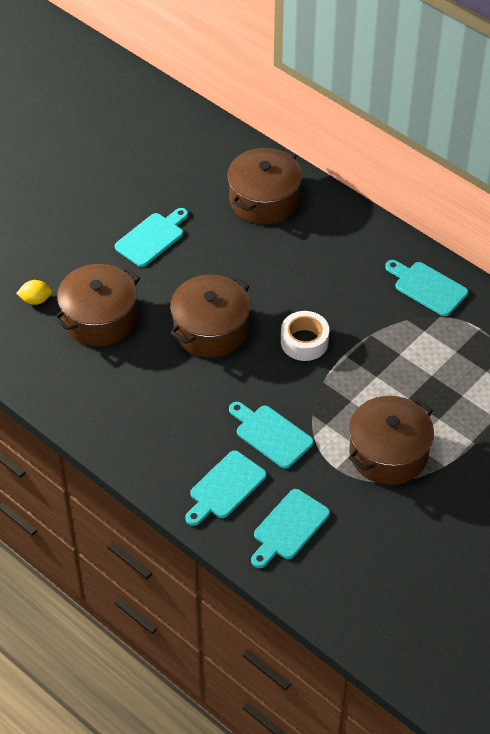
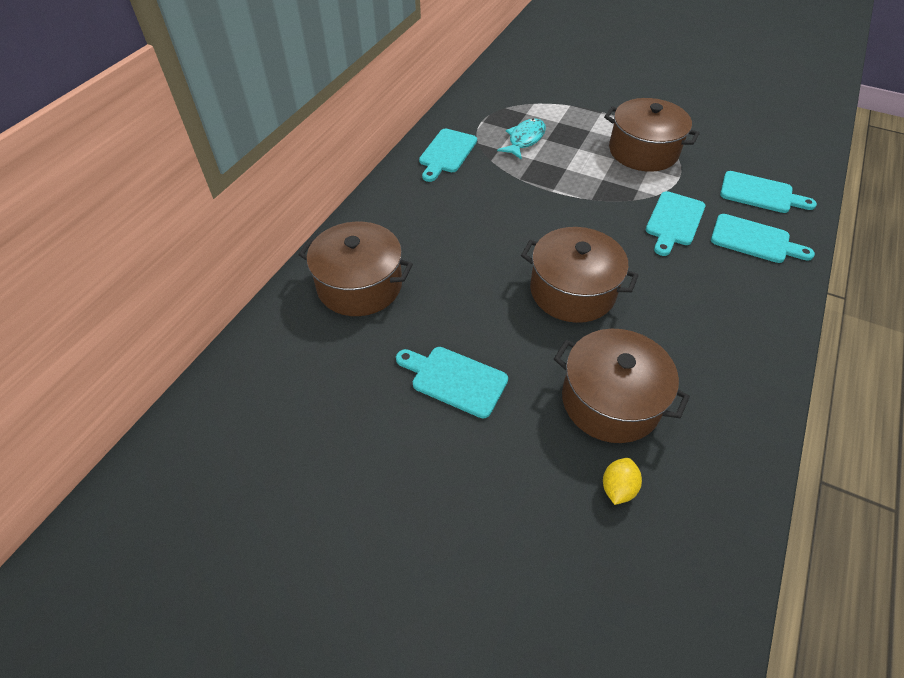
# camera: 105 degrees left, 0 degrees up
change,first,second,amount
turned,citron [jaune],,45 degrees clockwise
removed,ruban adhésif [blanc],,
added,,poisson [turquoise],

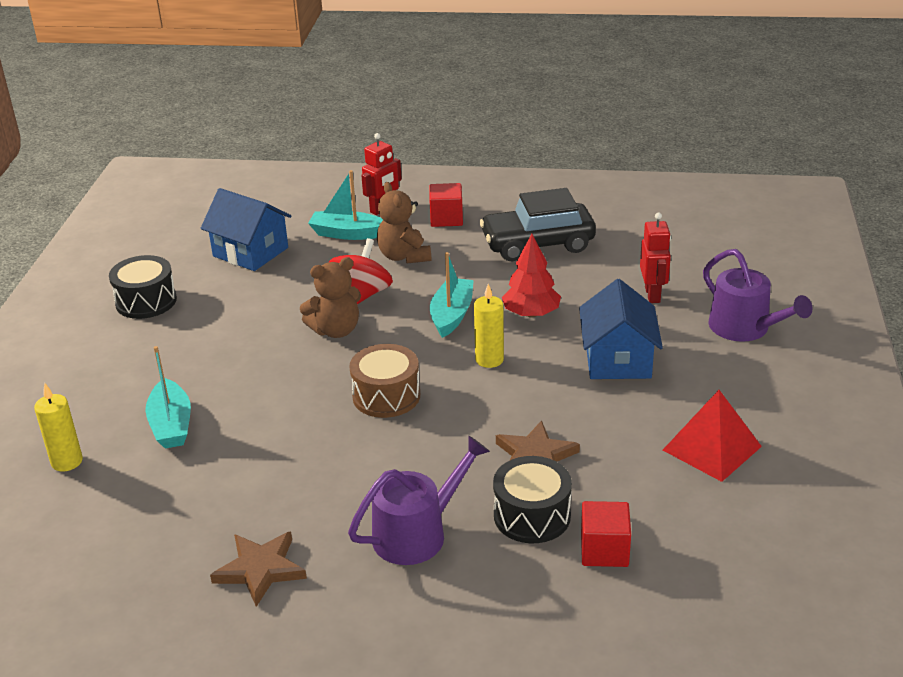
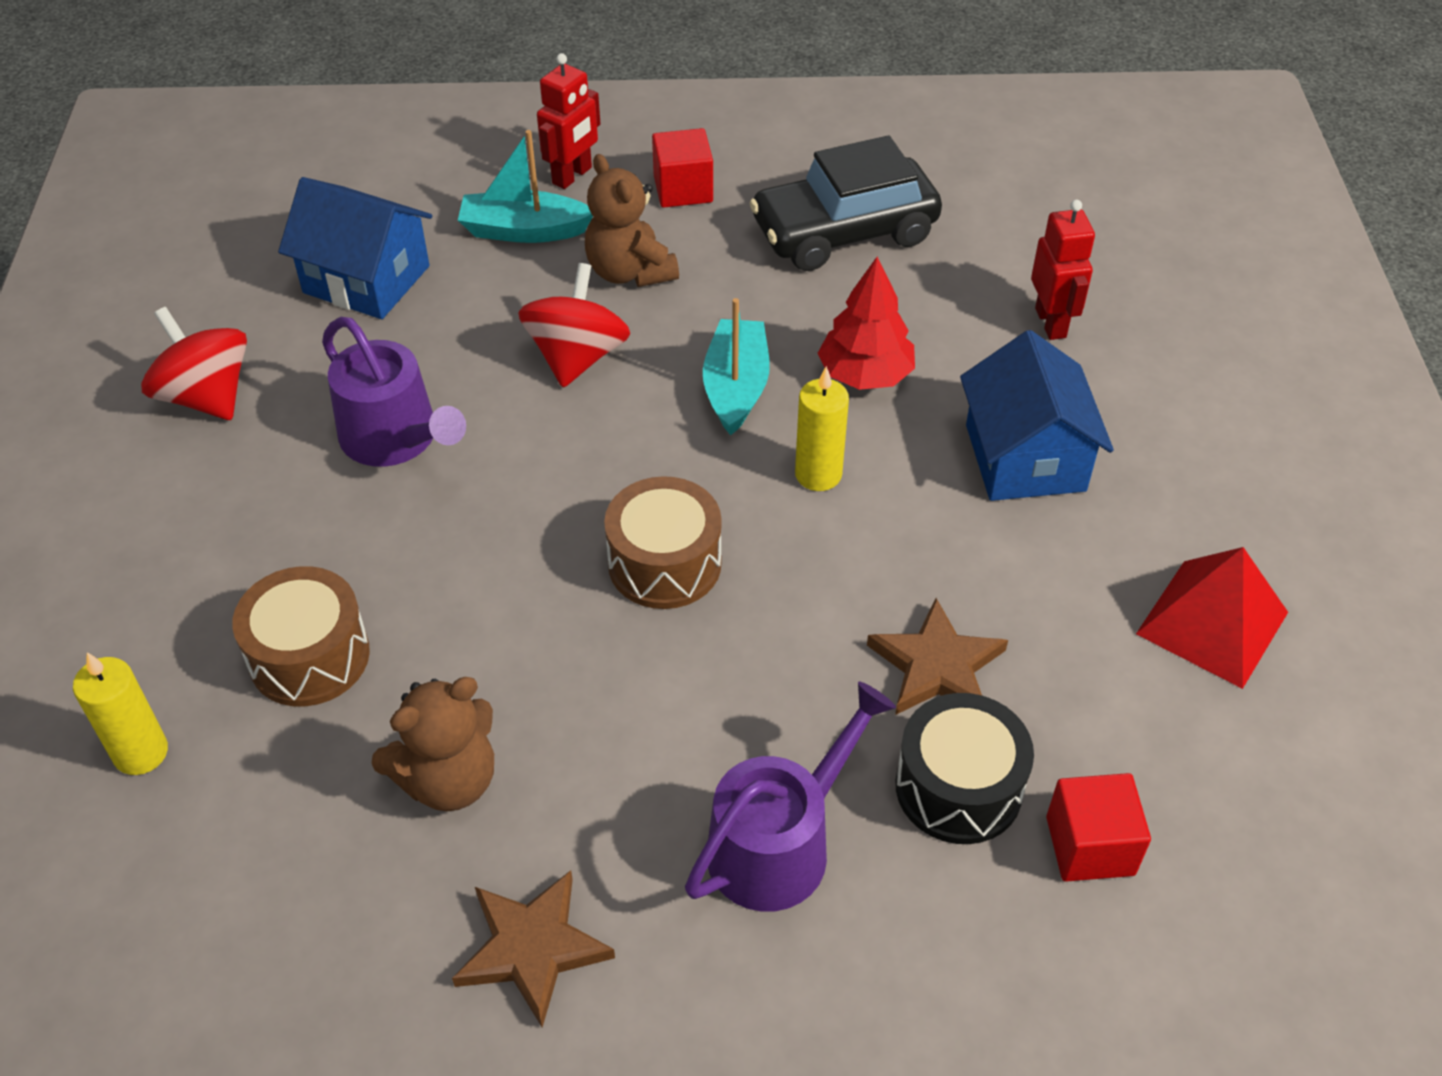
# camera: 10 degrees left, 15 degrees up
change,first,second,amount
moved,arrosoir [violet] (2nd from left in the first image),arrosoir [violet] (1st from left),
replaced,tambour [noir] (1st from left),toupie [rouge] (1st from left),
moved,ours en peluche [marron] (1st from left),,
replaced,bateau [turquoise] (1st from left),tambour [marron] (1st from left),

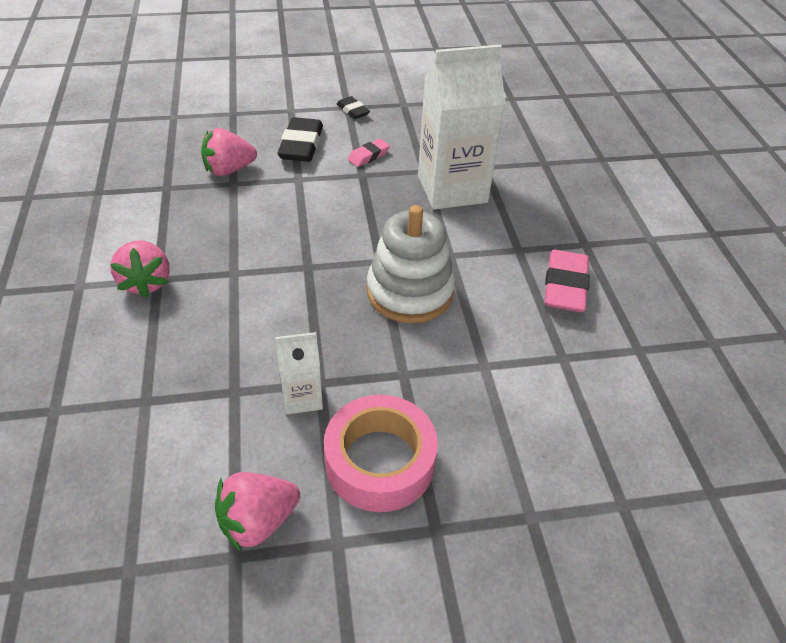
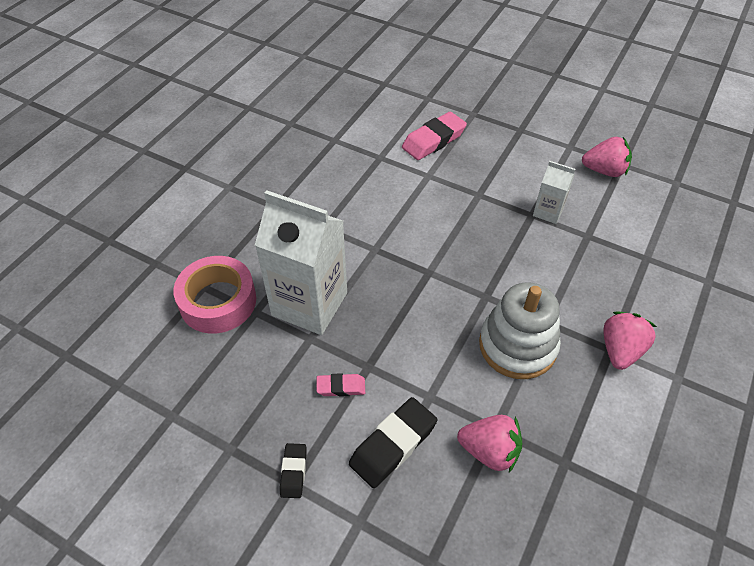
# camera: 140 degrees left, 5 degrees up
change,first,second,amount
moved,jouet à empiler [blanc],,
moved,gomme [rose] (2nd from left),,
moved,ruban adhésif [rose],,

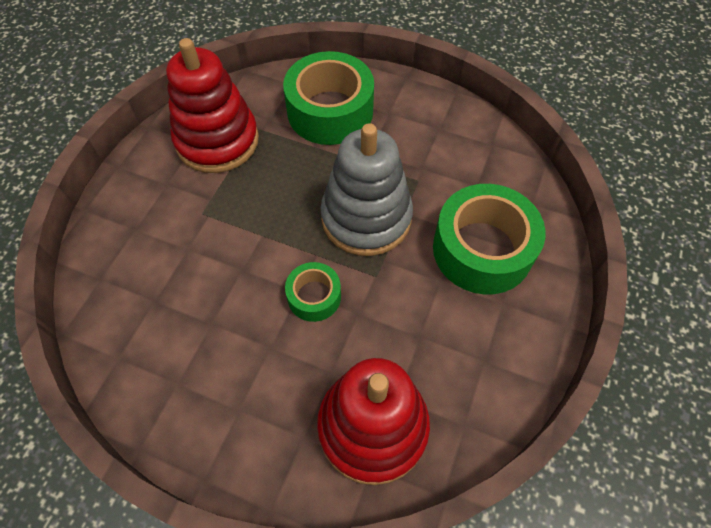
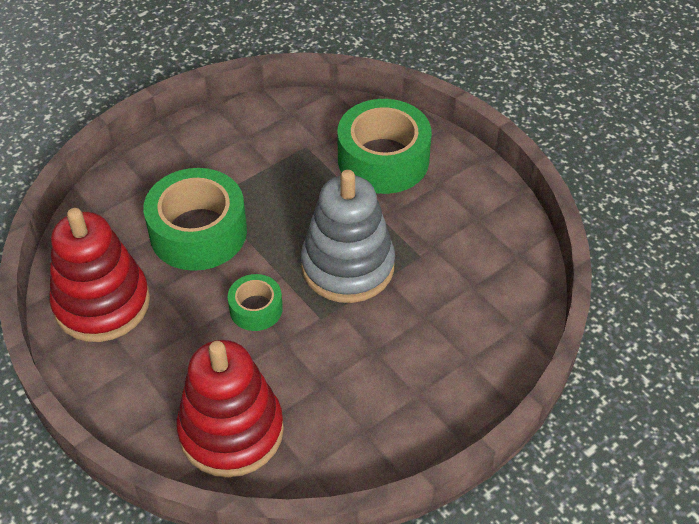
# camera: 30 degrees right, 10 degrees down
change,first,second,amount
moved,jouet à empiler [rouge] (1st from left),,
moved,ruban adhésif [vert] (3rd from left in the first image),ruban adhésif [vert] (1st from left),

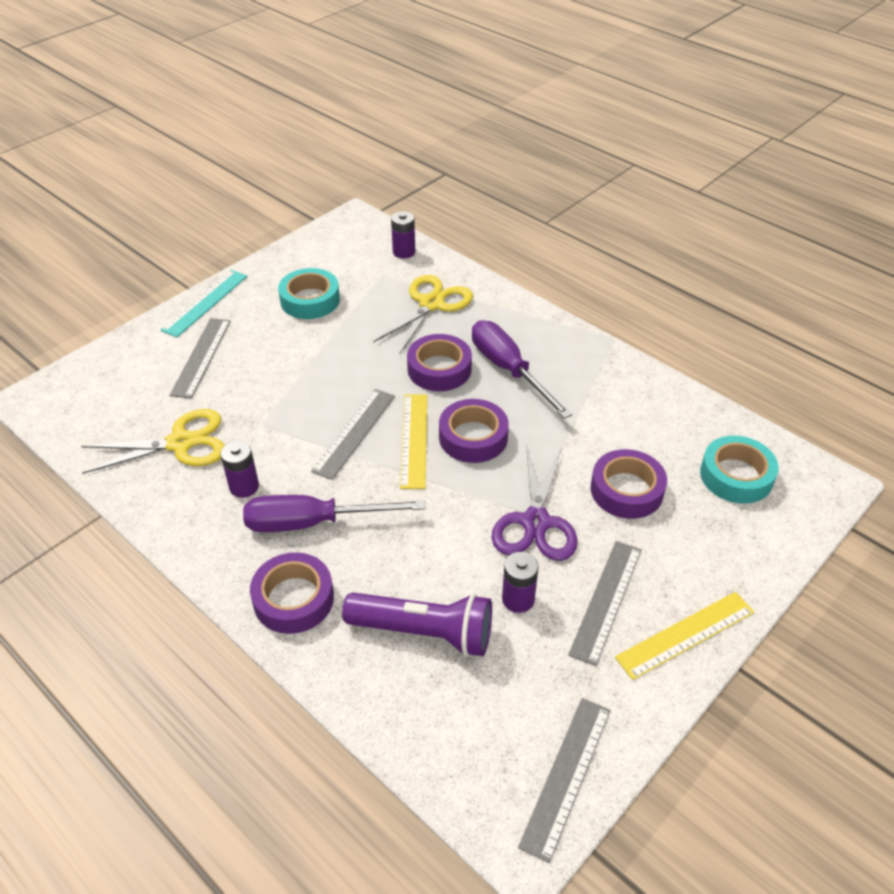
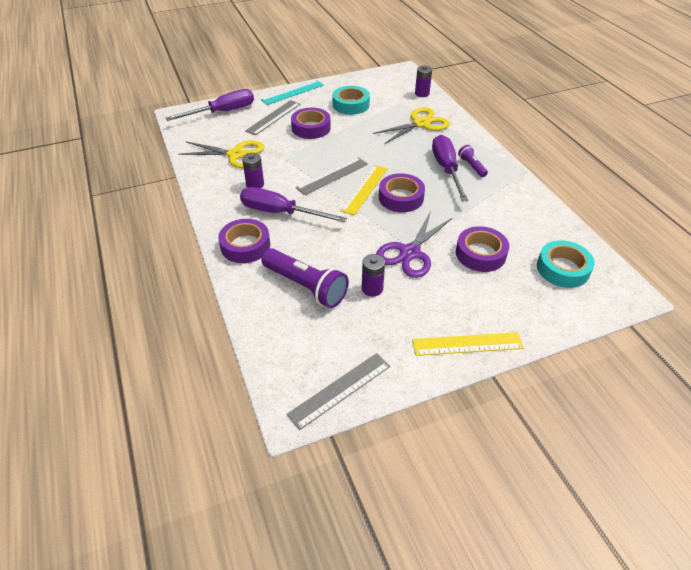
# camera: 25 degrees right, 0 degrees up
change,first,second,amount
moved,ruban adhésif [violet] (2nd from left),,
removed,règle [gris] (4th from left),,
added,,tournevis [violet] (1st from left),
added,,lampe de poche [violet] (2nd from left),

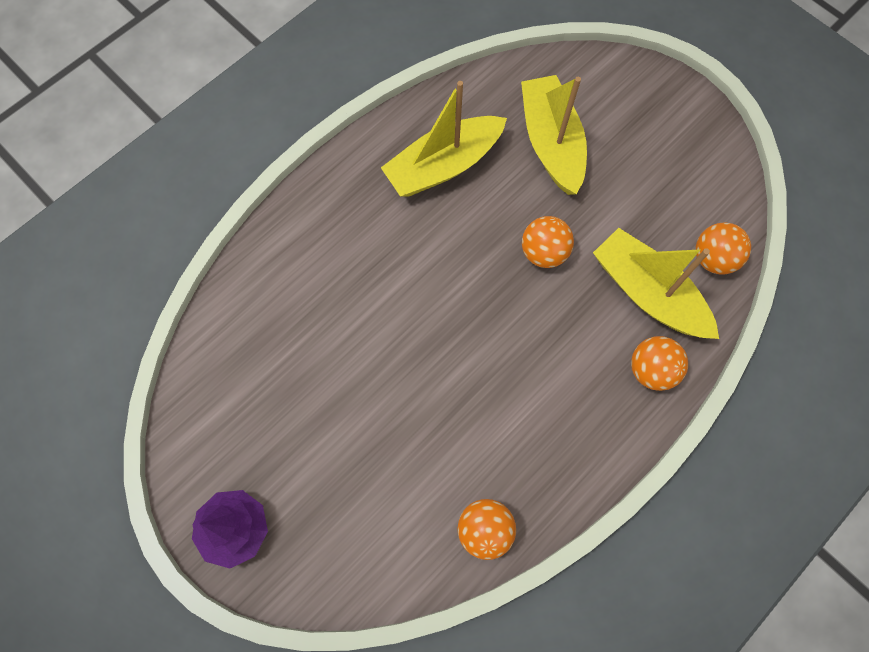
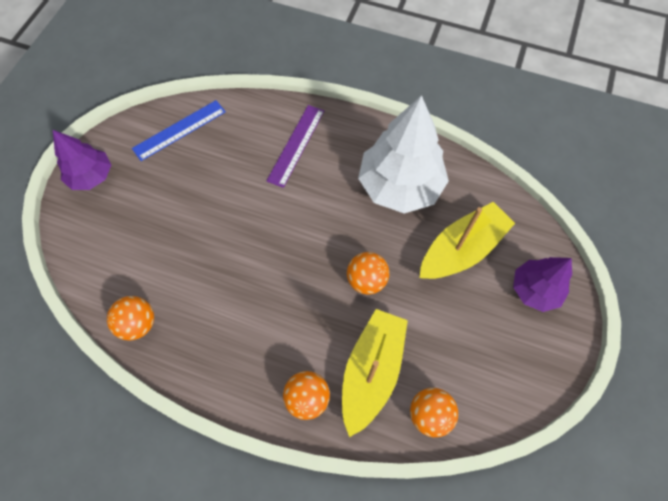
# camera: 65 degrees right, 5 degrees down
change,first,second,amount
replaced,bateau [jaune] (1st from left),arbre [blanc],
added,,règle [bleu],
added,,règle [violet],
added,,arbre [violet] (2nd from left),

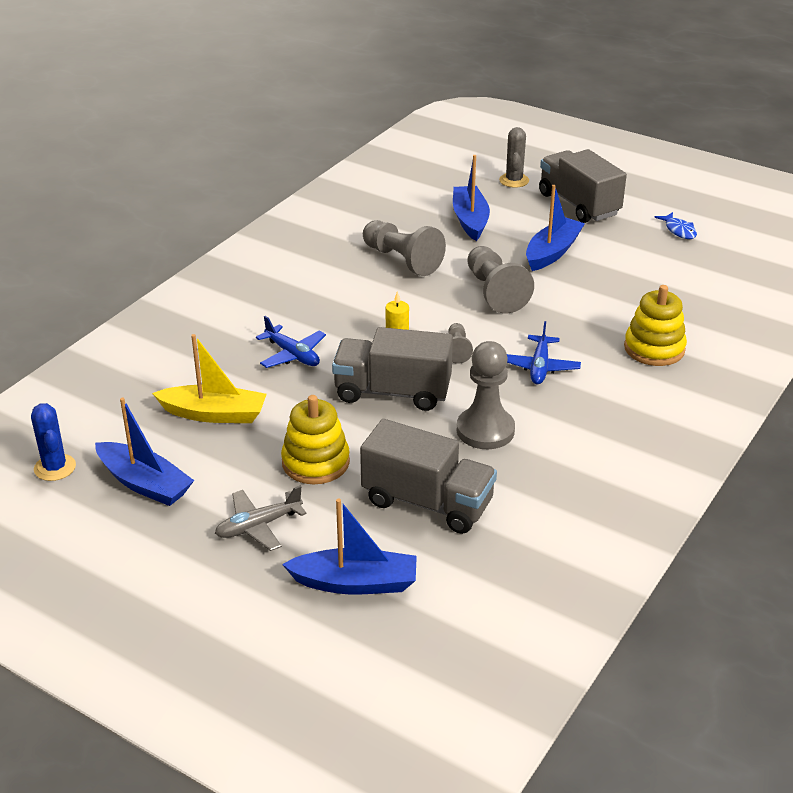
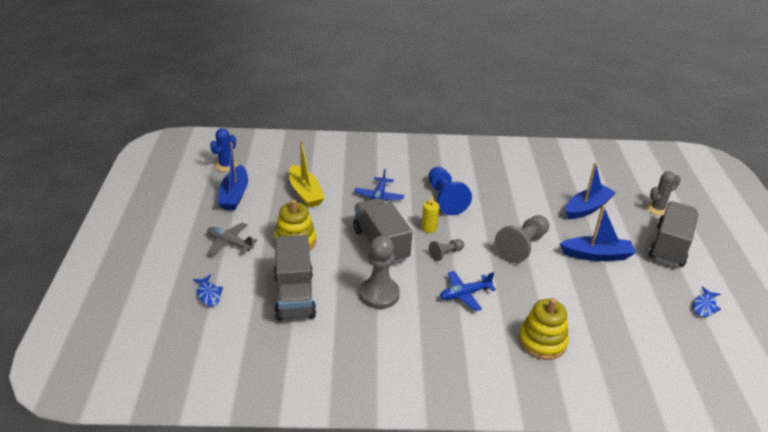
# camera: 55 degrees right, 0 degrees up
change,first,second,amount
removed,pion [gris] (1st from left),,
replaced,bateau [bleu] (2nd from left),poisson [bleu] (1st from left),
added,,pion [bleu],

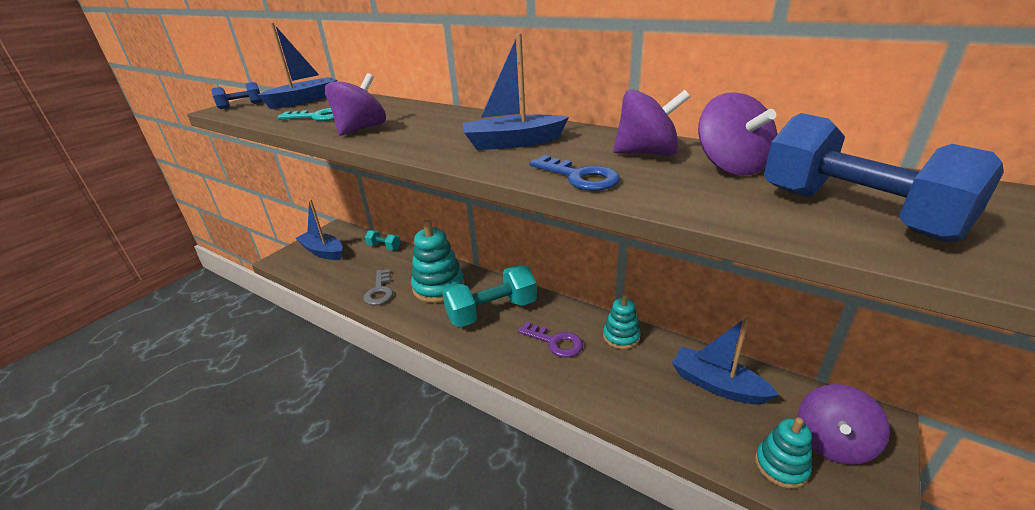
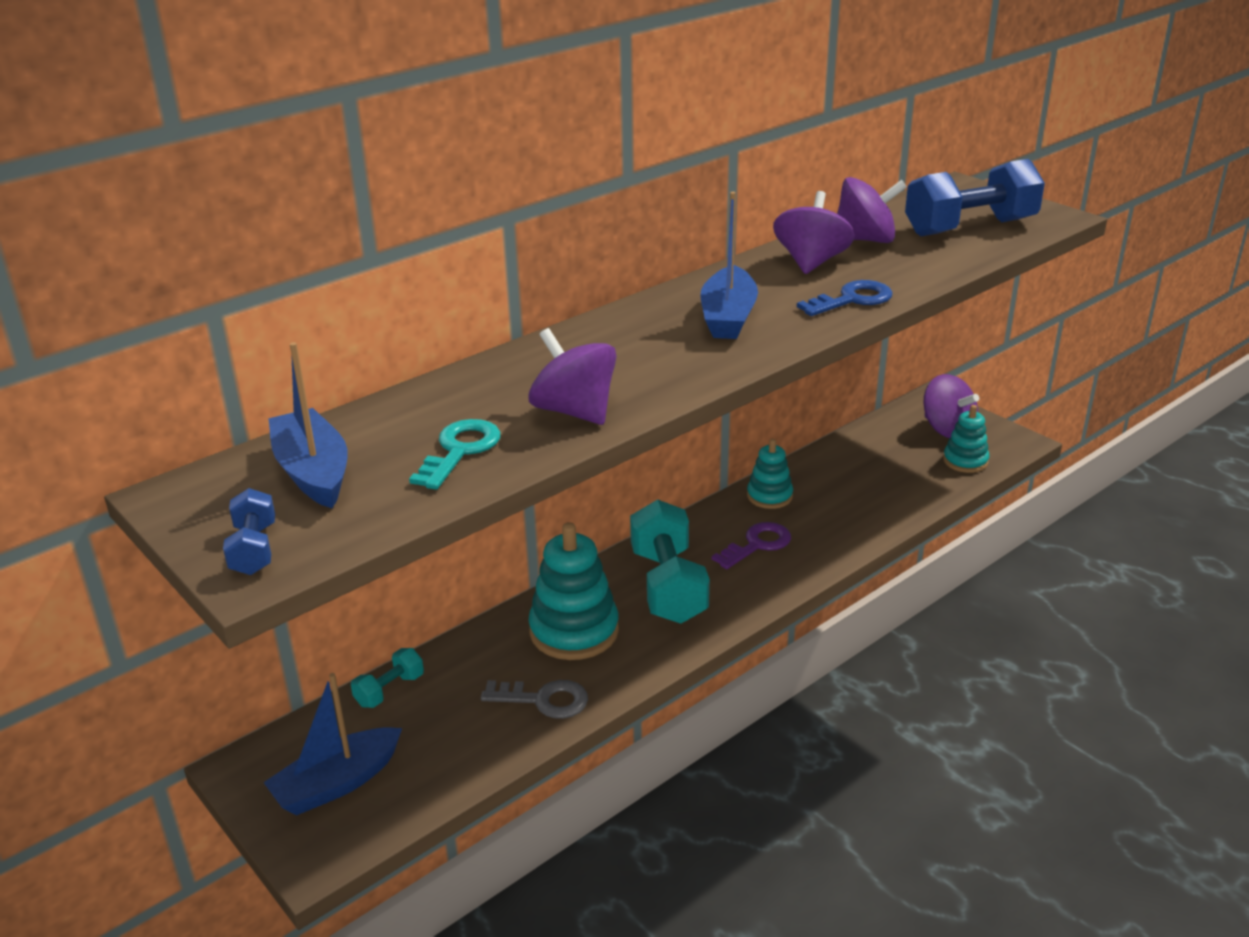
# camera: 75 degrees left, 0 degrees up
change,first,second,amount
removed,bateau [bleu] (4th from left),,

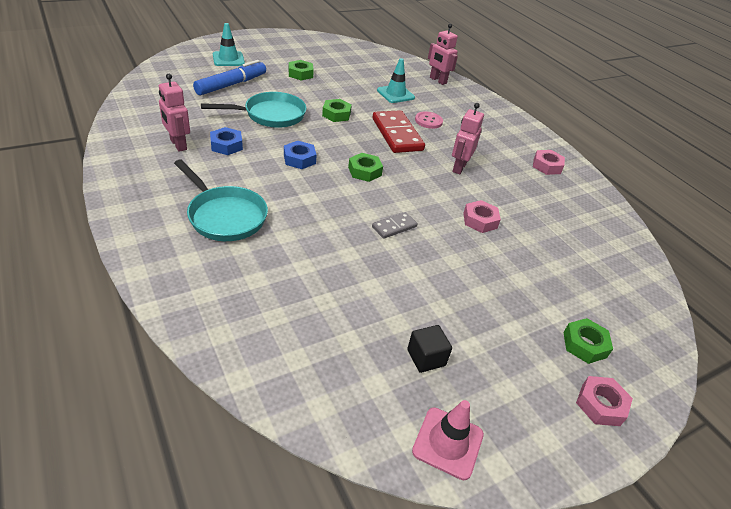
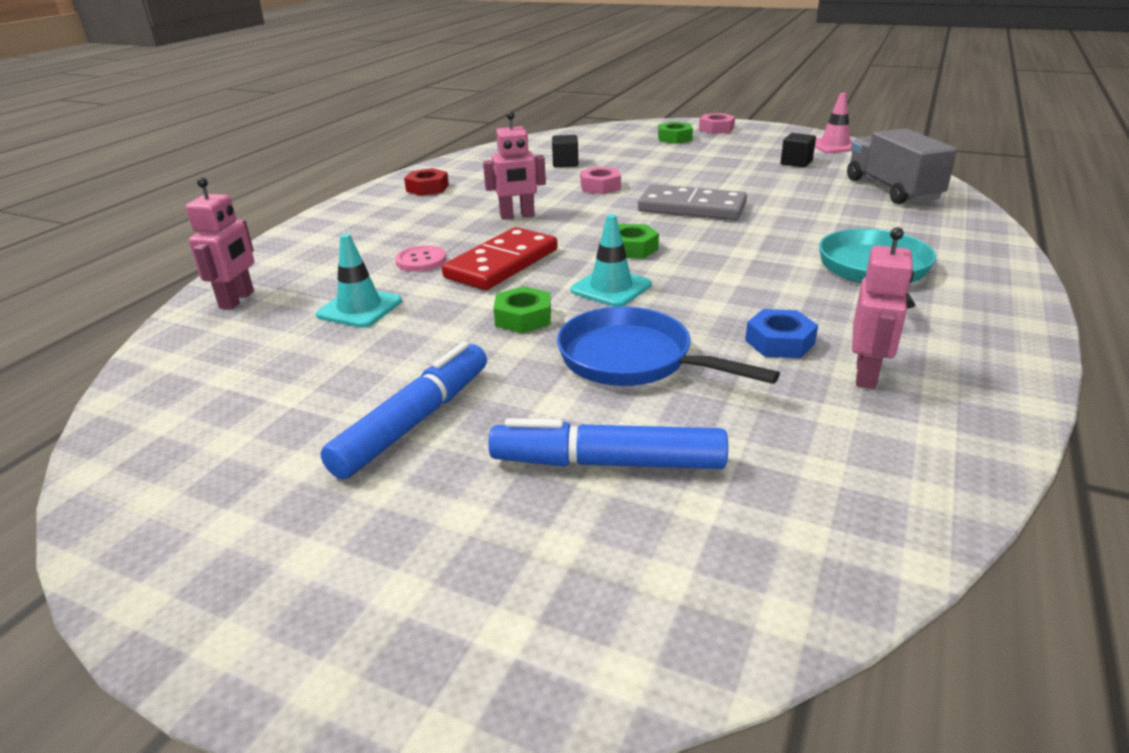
# camera: 120 degrees left, 10 degrees down
change,first,second,amount
moved,cône de chantier [turquoise] (1st from left in the first image),cône de chantier [turquoise] (2nd from left),
replaced,écrou [vert] (1st from left),feutre [bleu] (1st from left),
recoloured,poêle [turquoise] (2nd from left),poêle [bleu],
removed,écrou [bleu] (2nd from left),,
recoloured,écrou [rose] (2nd from left),écrou [rouge],
resized,domino [gris],,x1.95
added,,camion [gris],
added,,cube [noir] (1st from left),

